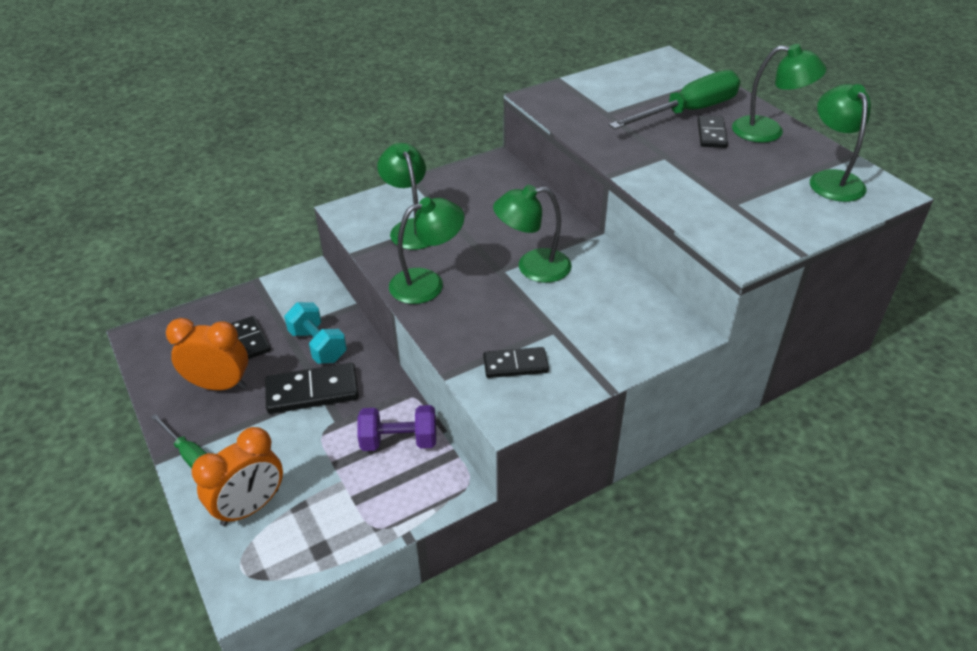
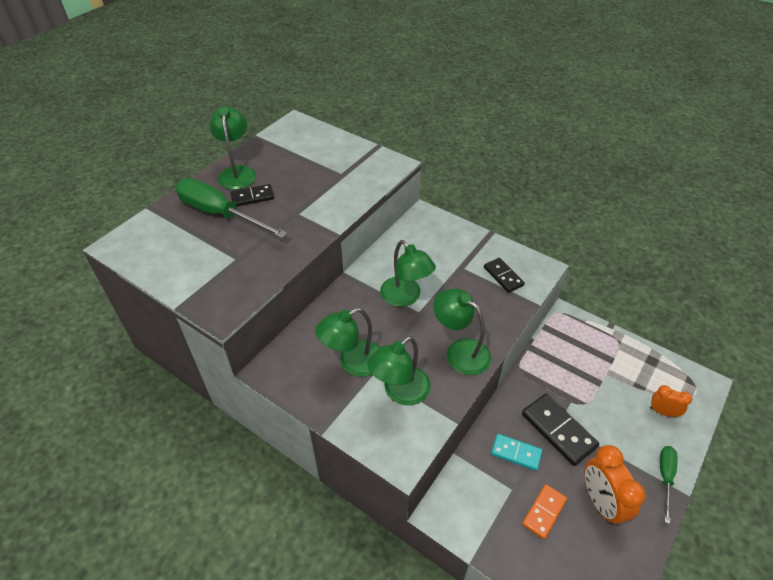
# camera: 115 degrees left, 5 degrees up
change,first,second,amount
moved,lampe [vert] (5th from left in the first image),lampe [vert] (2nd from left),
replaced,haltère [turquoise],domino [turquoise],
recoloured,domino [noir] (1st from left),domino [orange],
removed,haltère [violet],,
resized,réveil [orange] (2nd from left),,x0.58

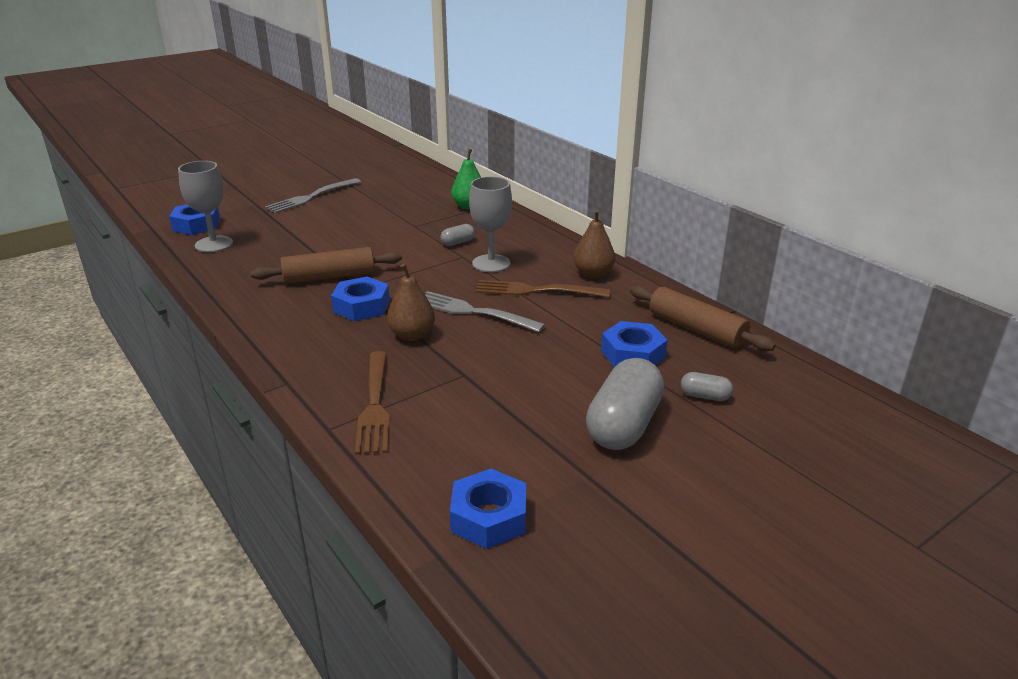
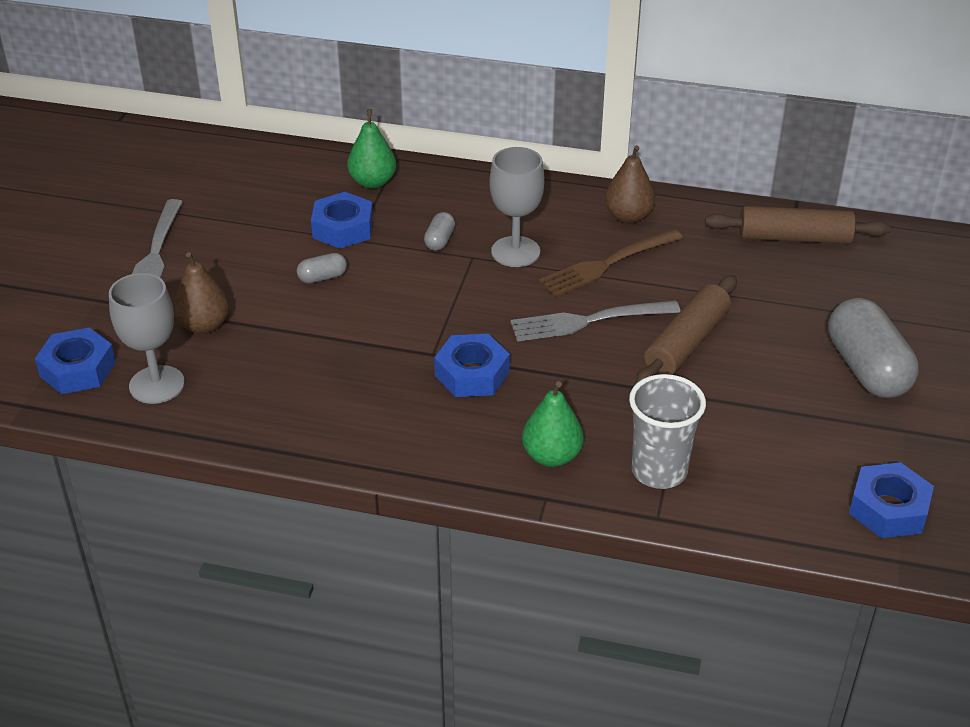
# camera: 40 degrees left, 10 degrees up
change,first,second,amount
moved,rouleau à pâtisserie [marron] (1st from left),,
moved,poire [marron] (1st from left),,
moved,écrou [bleu] (4th from left in the first image),écrou [bleu] (2nd from left),
replaced,fourchette [marron] (1st from left),gobelet [gris],
moved,gélule [gris] (3rd from left in the first image),gélule [gris] (1st from left),
added,,poire [vert] (2nd from left),

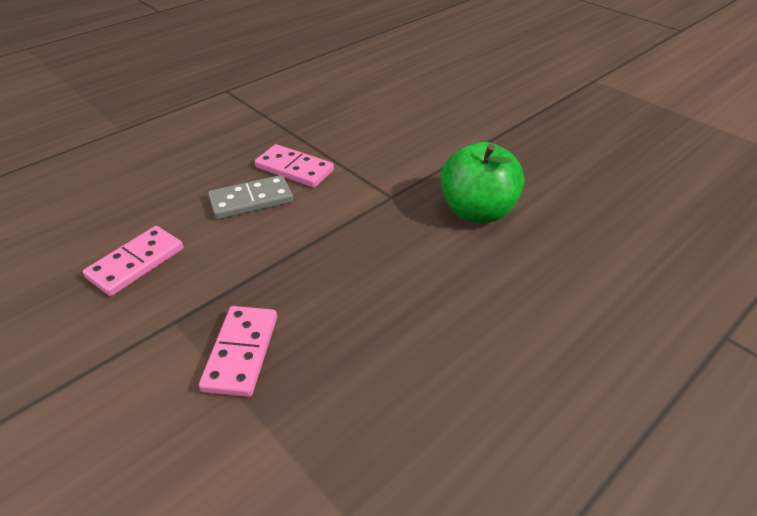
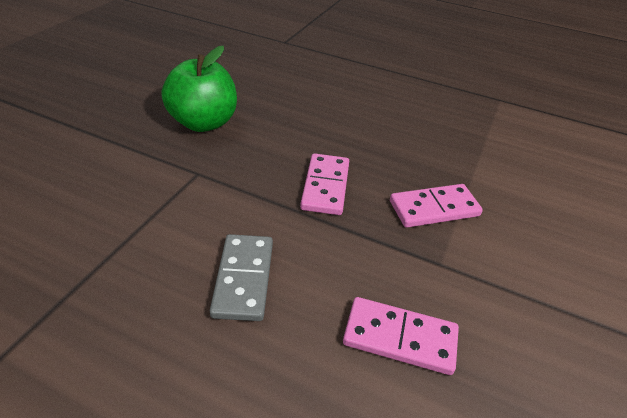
# camera: 115 degrees left, 0 degrees up
change,first,second,amount
moved,domino [rose] (3rd from left in the first image),domino [rose] (1st from left),
turned,domino [gris],,45 degrees clockwise

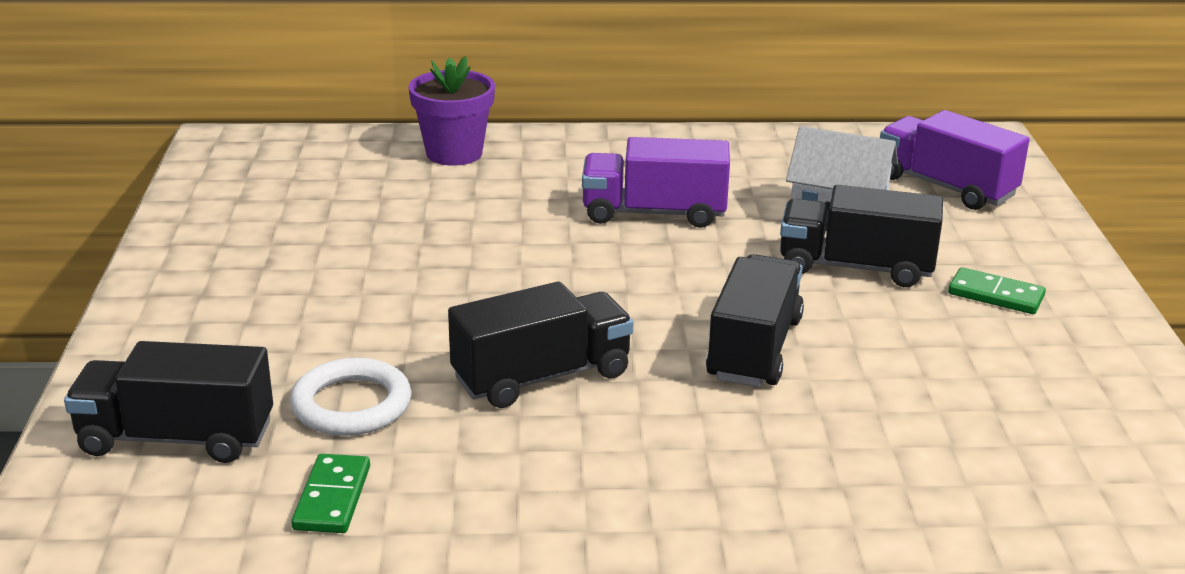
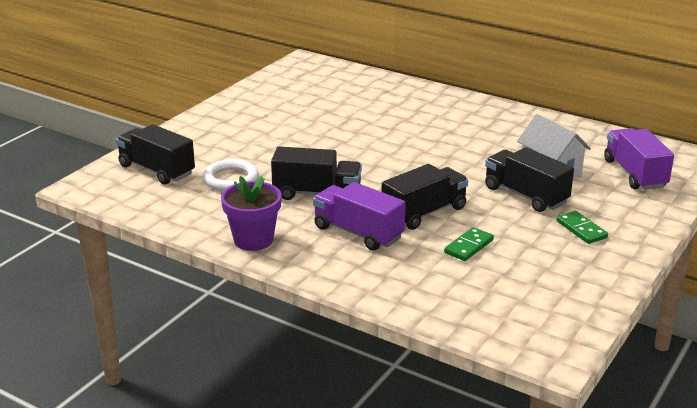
# camera: 35 degrees right, 0 degrees up
change,first,second,amount
moved,pot de fleurs [violet],,
moved,camion [violet] (1st from left),,
moved,domino [vert] (1st from left),,

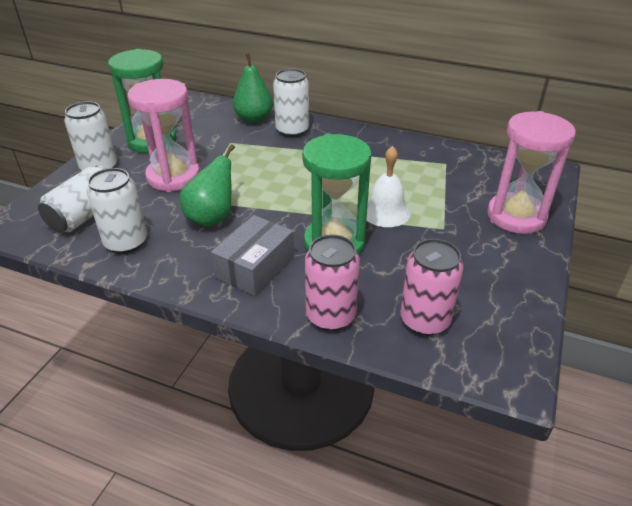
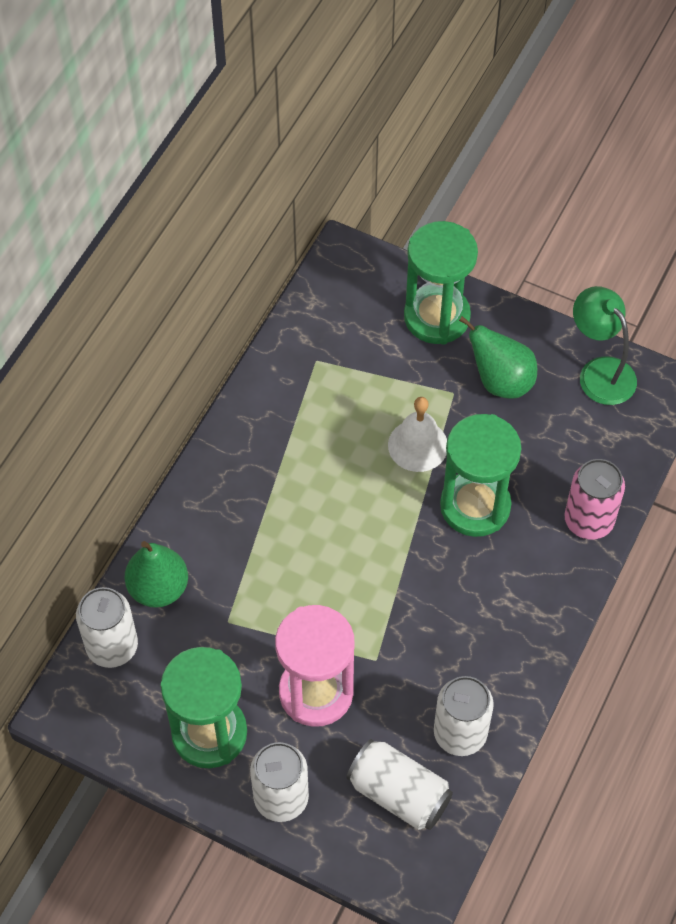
# camera: 85 degrees left, 20 degrees up
change,first,second,amount
moved,canette [blanc] (4th from left in the first image),canette [blanc] (1st from left),
recoloured,sablier [rose] (2nd from left),sablier [vert] (2nd from left),
moved,poire [vert] (1st from left in the first image),poire [vert] (2nd from left),
removed,boîte [gris],,
removed,canette [rose] (2nd from left),,
added,,lampe [vert],

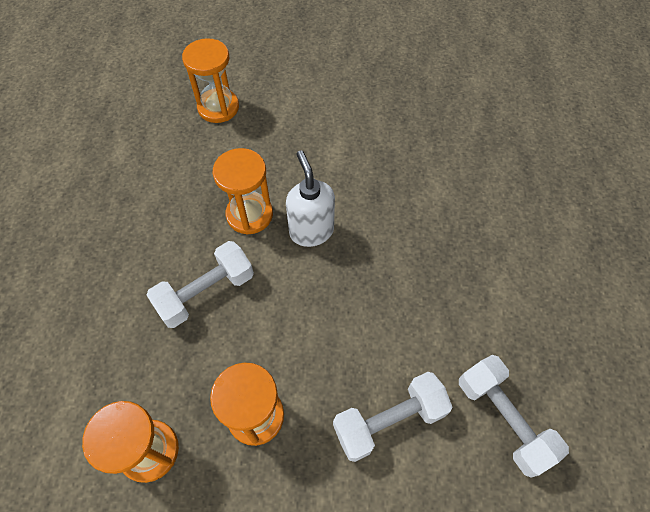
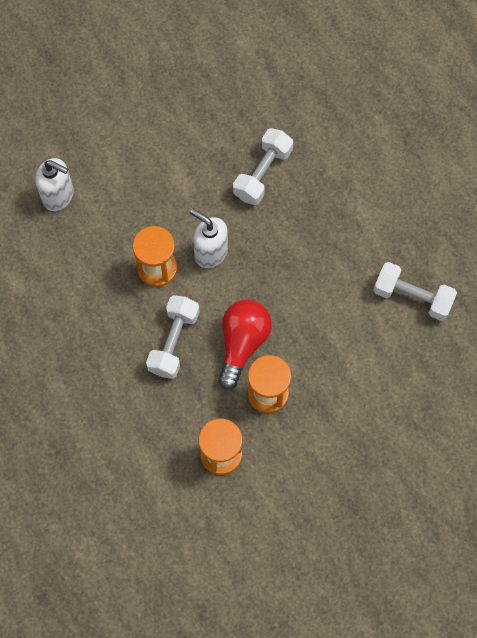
# camera: 35 degrees left, 10 degrees up
change,first,second,amount
replaced,sablier [orange] (2nd from left),distributeur de savon [blanc] (1st from left),
moved,haltère [blanc] (2nd from left),,
added,,ampoule [rouge],

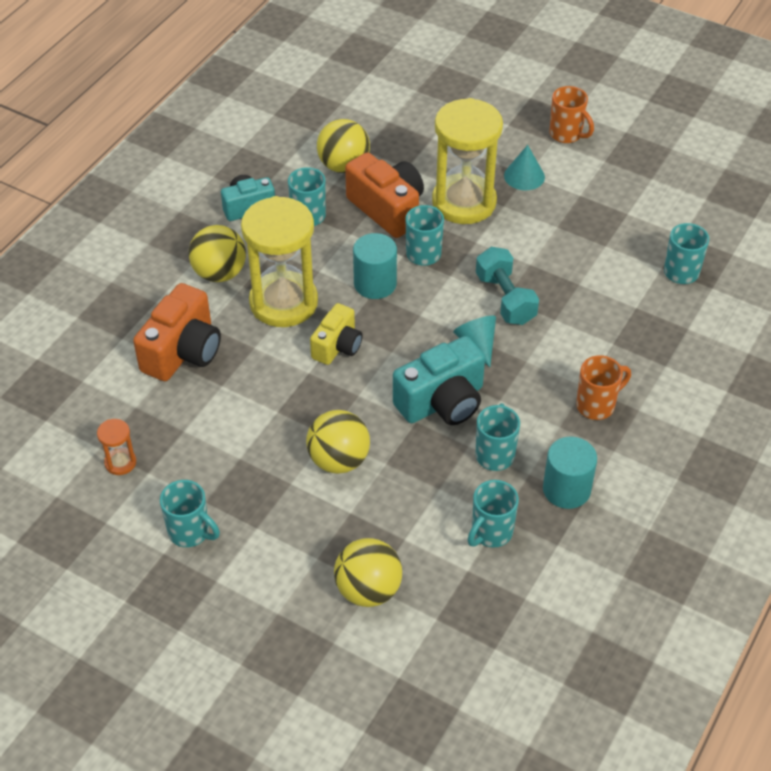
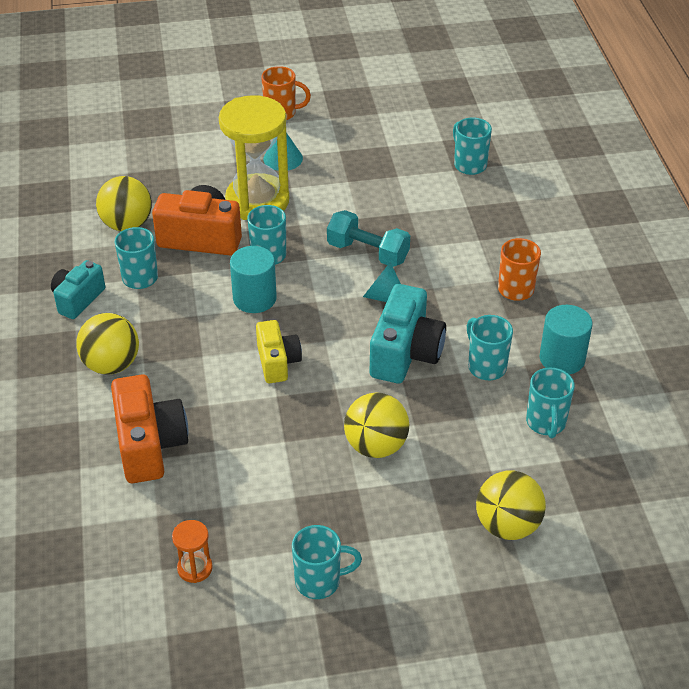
# camera: 40 degrees left, 5 degrees down
change,first,second,amount
removed,sablier [jaune] (1st from left),,

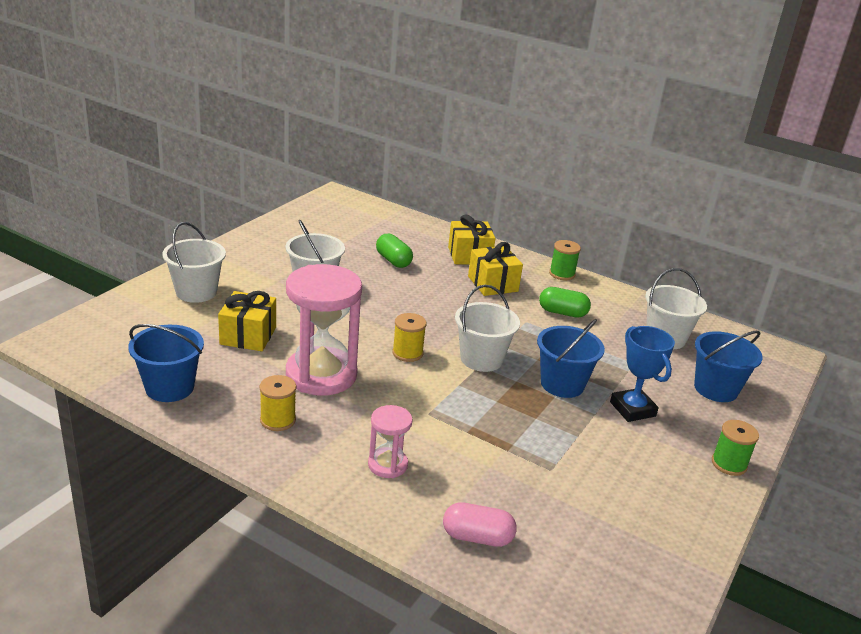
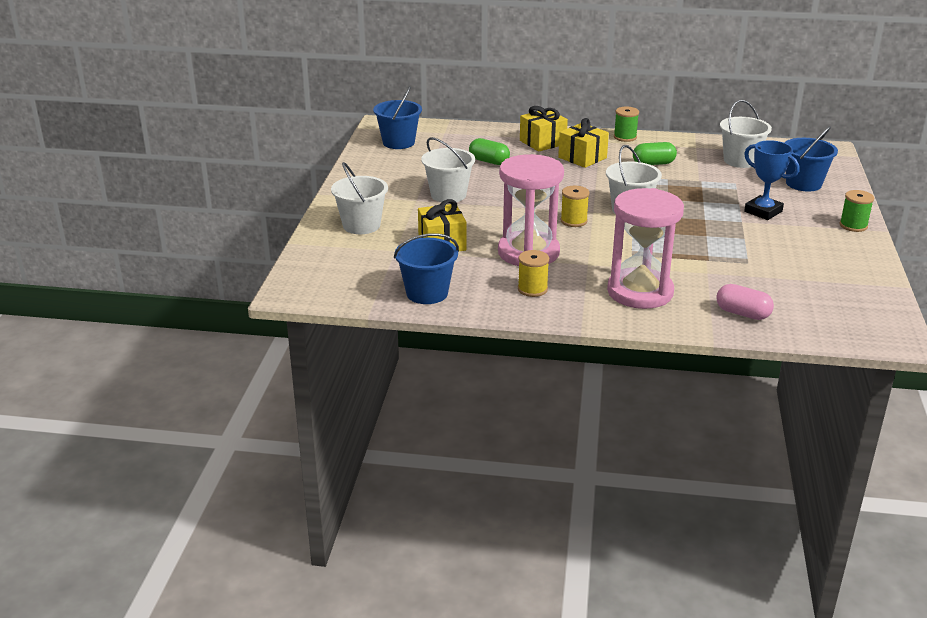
# camera: 20 degrees left, 0 degrees up
change,first,second,amount
moved,seau [bleu] (2nd from left in the first image),seau [bleu] (1st from left),
resized,sablier [rose] (2nd from left),,x2.01
turned,gélule [rose],,45 degrees clockwise

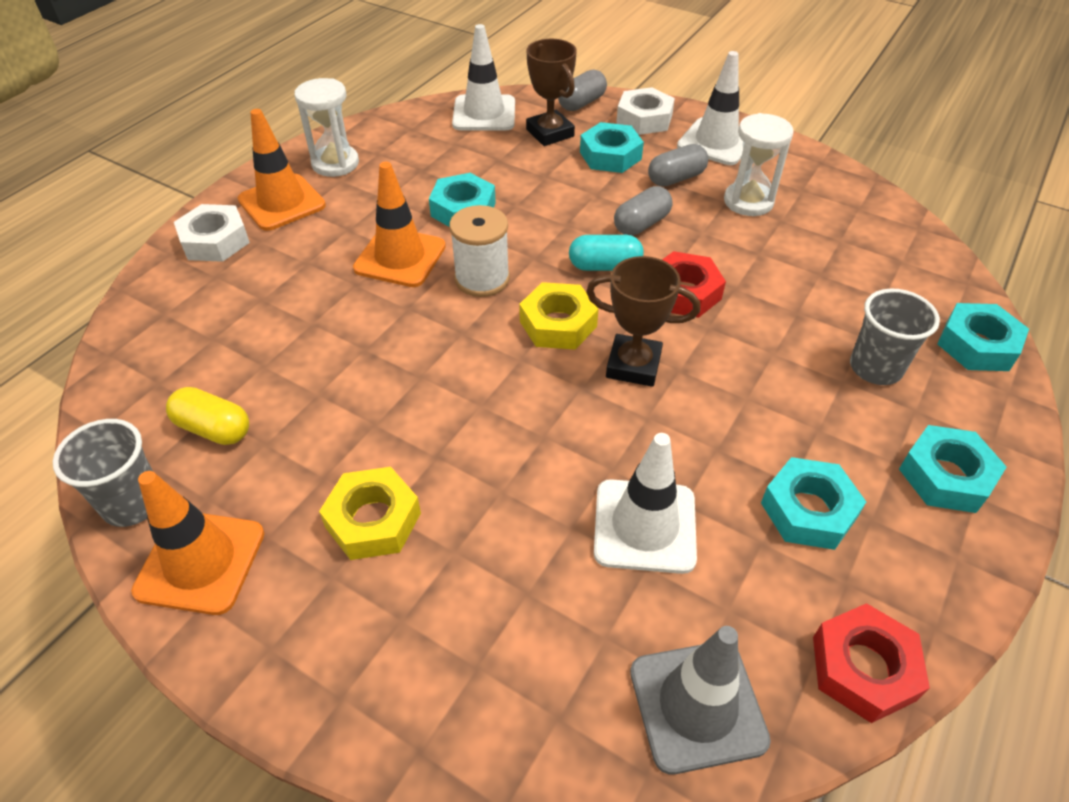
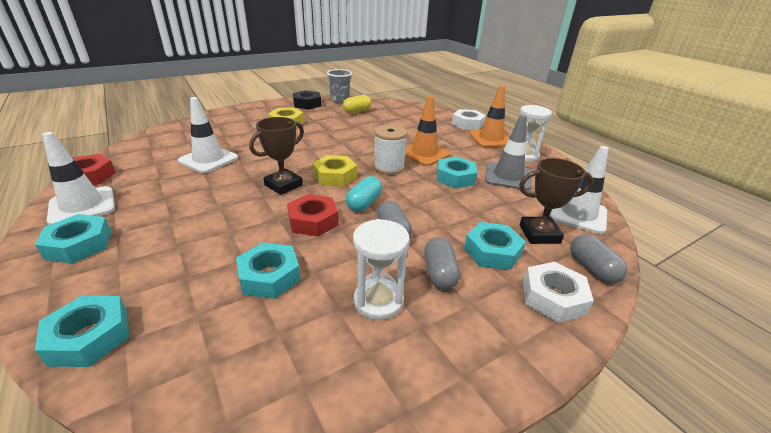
# camera: 115 degrees right, 15 degrees down
change,first,second,amount
moved,cône de chantier [blanc] (3rd from left in the first image),cône de chantier [blanc] (1st from left),
removed,gobelet [gris] (2nd from left),,
moved,écrou [turquoise] (3rd from left),,
replaced,cône de chantier [orange] (1st from left),écrou [noir],
moved,cône de chantier [gris],,

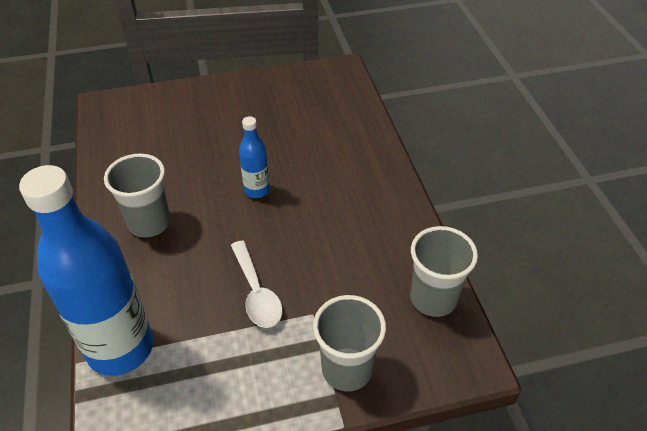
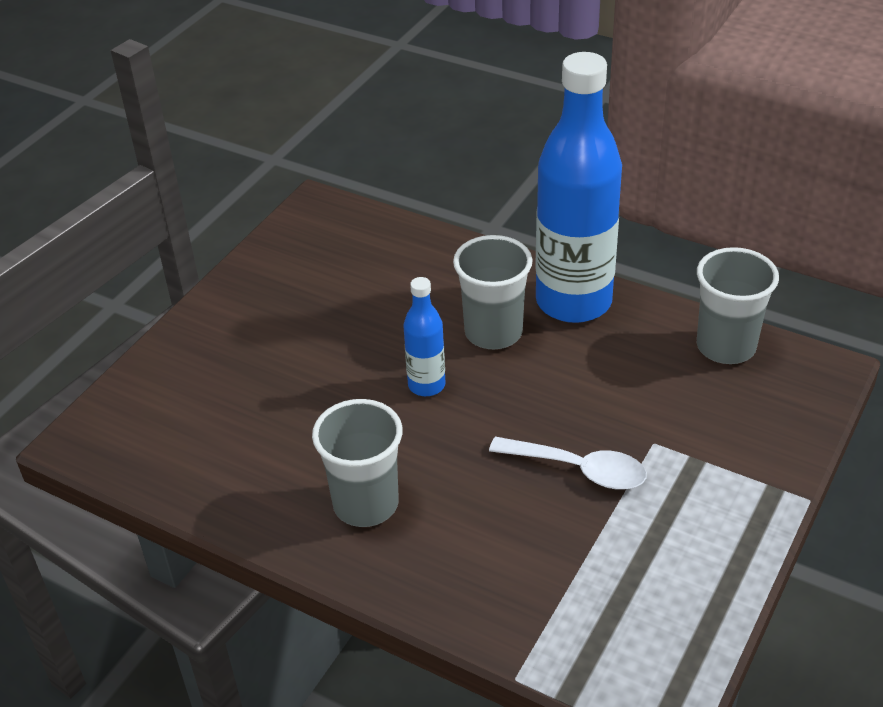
# camera: 45 degrees left, 5 degrees down
change,first,second,amount
moved,bouteille [bleu] (1st from left in the first image),bouteille [bleu] (2nd from left),
moved,gobelet [gris] (2nd from left),,

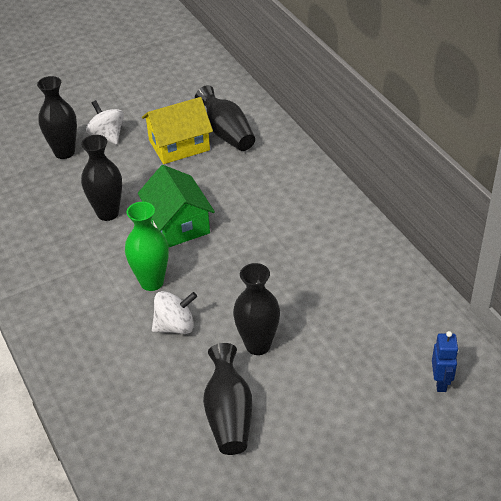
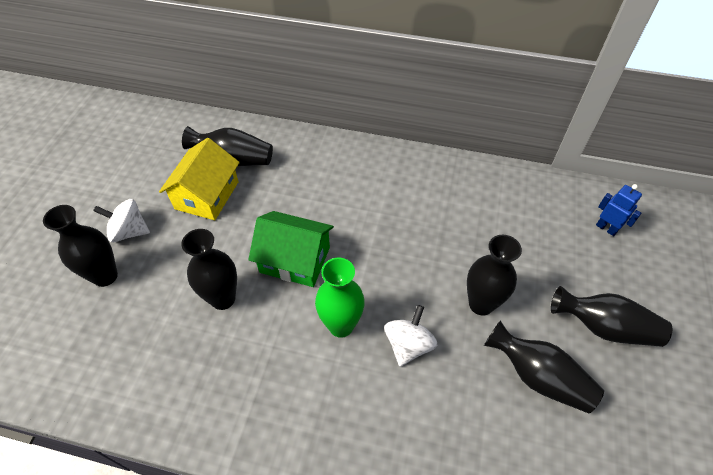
# camera: 50 degrees left, 10 degrees up
change,first,second,amount
added,,vase [noir] (6th from left),

